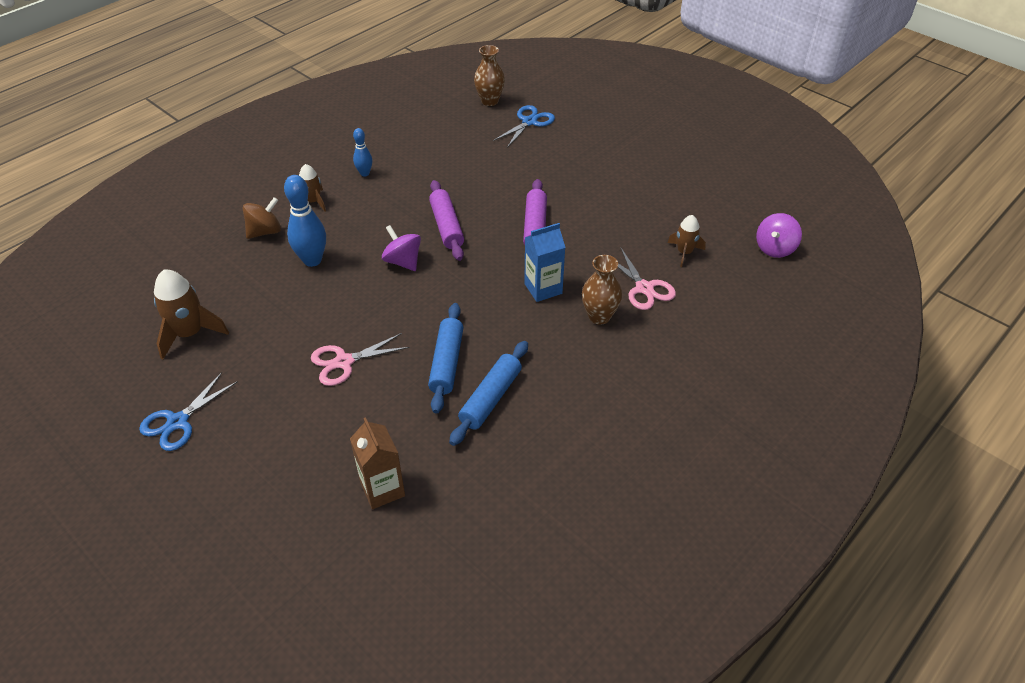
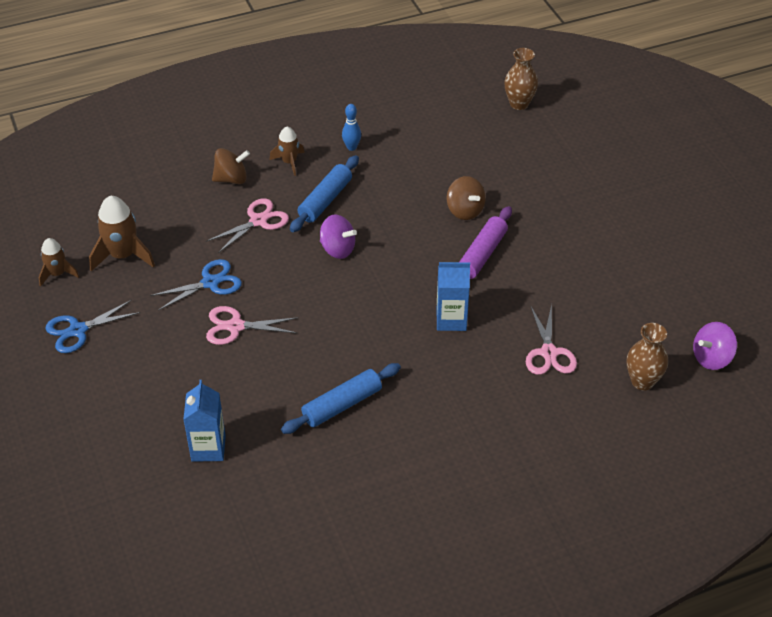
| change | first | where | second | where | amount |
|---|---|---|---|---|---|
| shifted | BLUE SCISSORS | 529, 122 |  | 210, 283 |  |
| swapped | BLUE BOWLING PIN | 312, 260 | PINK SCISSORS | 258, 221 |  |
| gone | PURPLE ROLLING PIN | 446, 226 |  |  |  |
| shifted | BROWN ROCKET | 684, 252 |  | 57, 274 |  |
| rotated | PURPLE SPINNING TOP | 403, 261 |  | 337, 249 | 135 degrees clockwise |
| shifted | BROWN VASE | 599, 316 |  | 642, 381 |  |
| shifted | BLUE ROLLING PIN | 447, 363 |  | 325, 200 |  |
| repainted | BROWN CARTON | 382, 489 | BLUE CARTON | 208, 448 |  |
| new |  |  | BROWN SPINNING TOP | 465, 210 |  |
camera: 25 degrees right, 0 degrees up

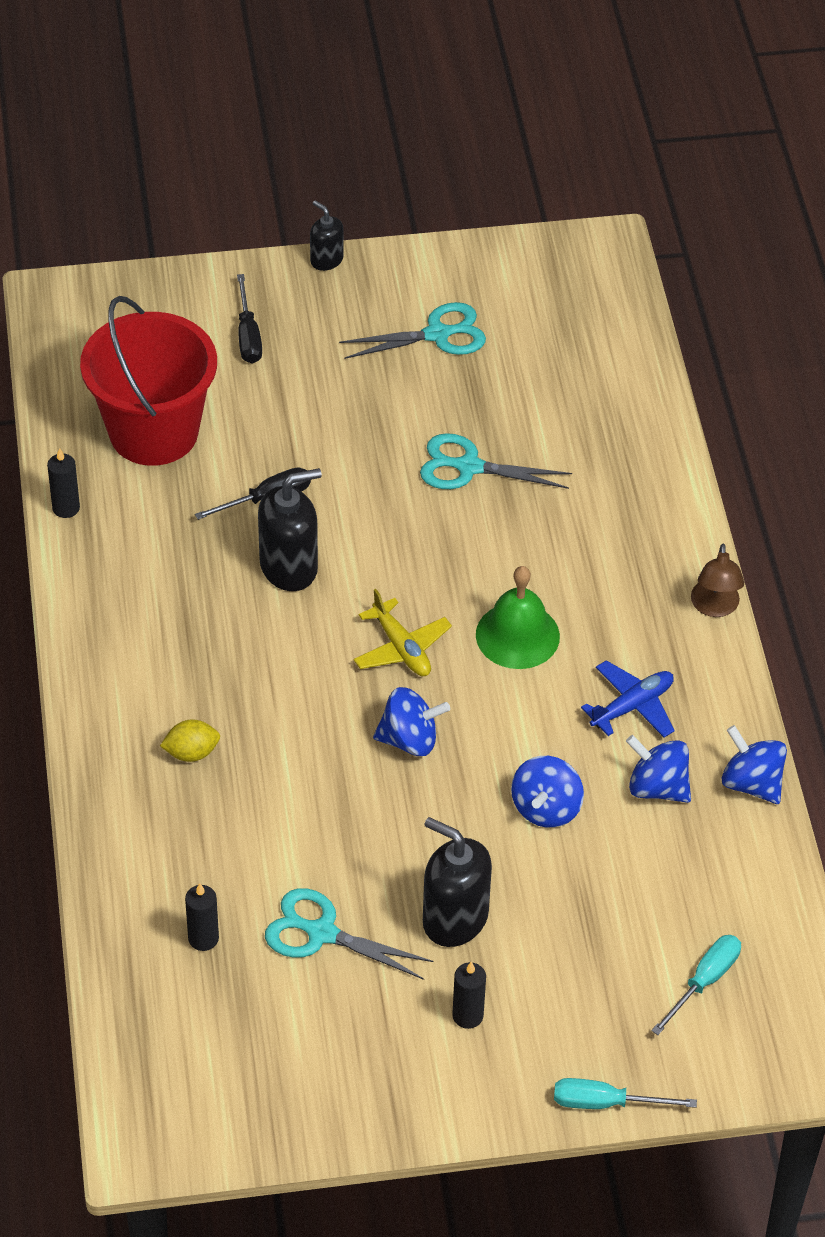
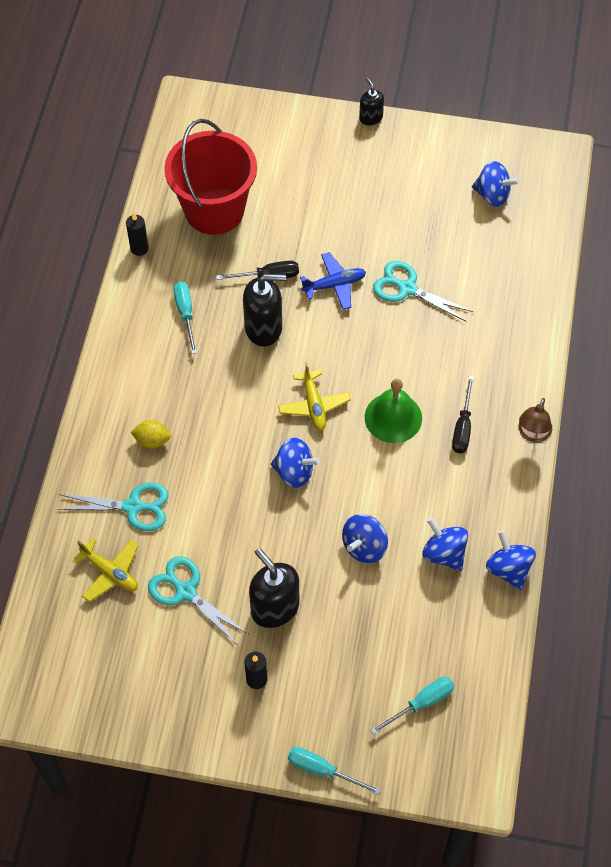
| change | first | where | second | where | amount |
|---|---|---|---|---|---|
| shifted | BLACK SCREWDRIVER | 248, 335 |  | 462, 427 |  |
| shifted | TURQUOISE SCISSORS | 437, 334 |  | 133, 507 |  |
| shifted | BLUE PLANE | 632, 706 |  | 334, 285 |  |
| swapped | BLACK CANDLE | 203, 938 | YELLOW PLANE | 110, 572 |  |
| new |  |  | BLUE SPINNING TOP | 492, 195 |  |
| new |  |  | TURQUOISE SCREWDRIVER | 185, 313 |  |
camera: 20 degrees right, 10 degrees up

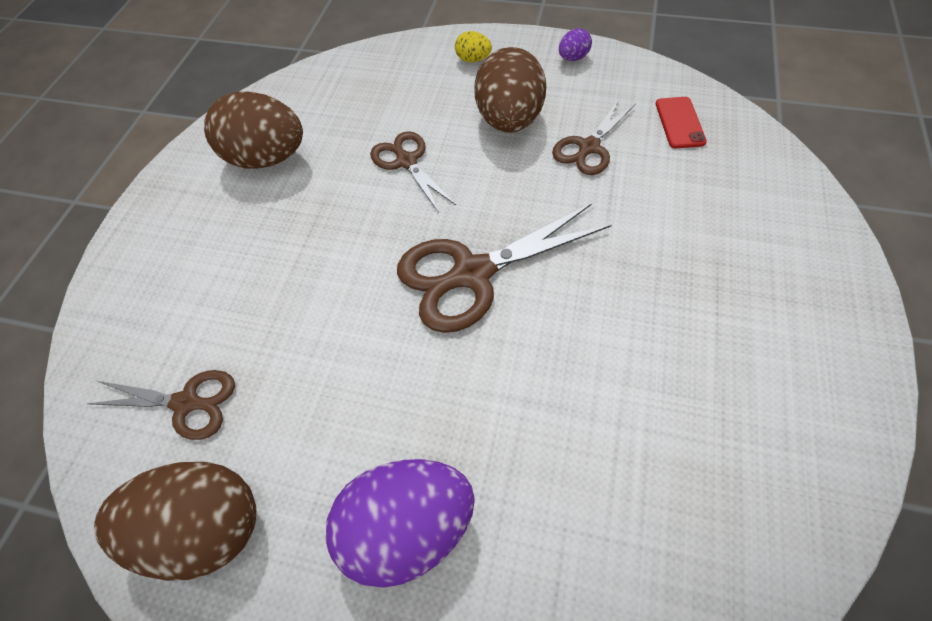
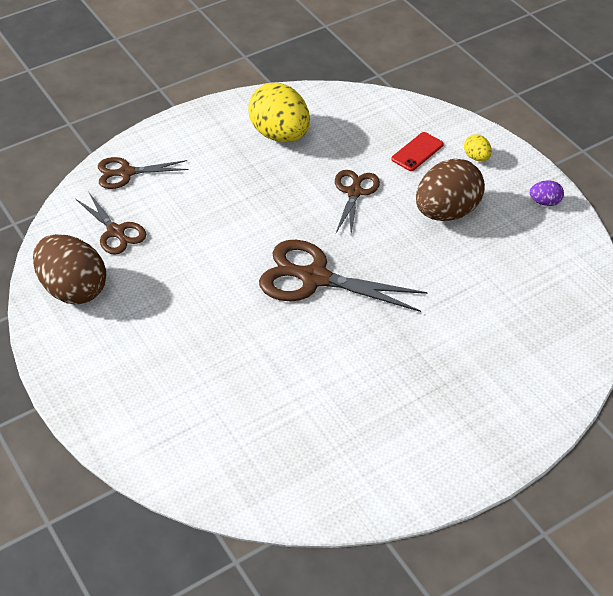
| change | first | where | second | where | amount |
|---|---|---|---|---|---|
| repainted | BROWN EGG | 267, 158 | YELLOW EGG | 280, 134 |  |
| shifted | RED PHONE | 679, 123 |  | 417, 152 |  |
| shifted | BROWN SCISSORS | 588, 147 |  | 126, 173 |  |
| gone | PURPLE EGG | 407, 529 |  |  |  |
camera: 40 degrees right, 10 degrees down

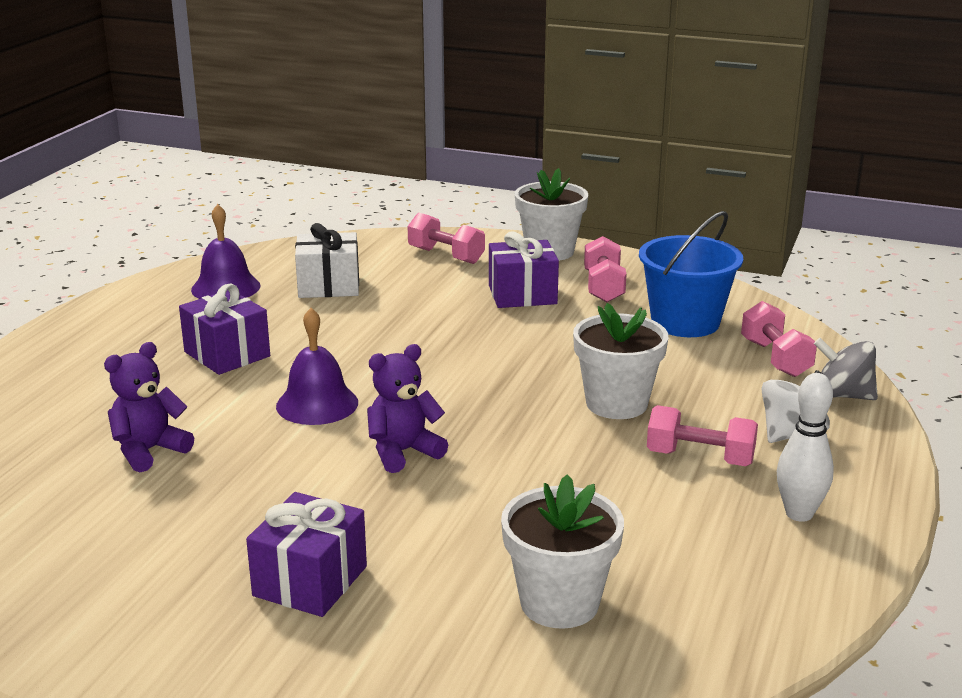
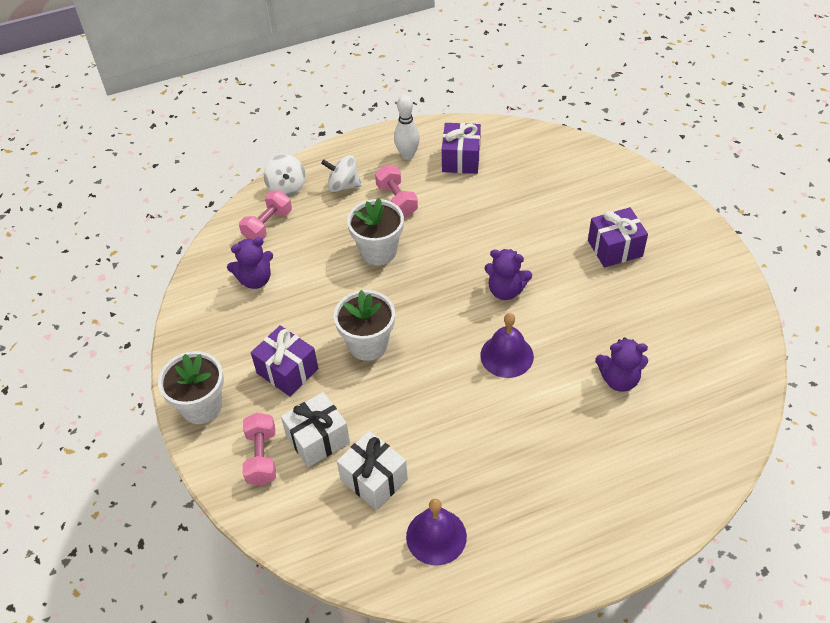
| change | first | where | second | where | amount |
|---|---|---|---|---|---|
| swapped | BLUE BUCKET | 685, 322 | PURPLE TEDDY BEAR | 255, 279 |  |
| gone | PINK DUMBBELL | 603, 287 |  |  |  |
| shifted | PURPLE GIFT | 227, 354 |  | 461, 159 |  |
| repainted | GREY SPINNING TOP | 842, 395 | WHITE SPINNING TOP | 286, 187 |  |
| shifted | WHITE FLOWER POT | 559, 603 |  | 368, 344 |  |
| new |  |  | WHITE GIFT | 318, 439 |  |
camera: 130 degrees left, 25 degrees up

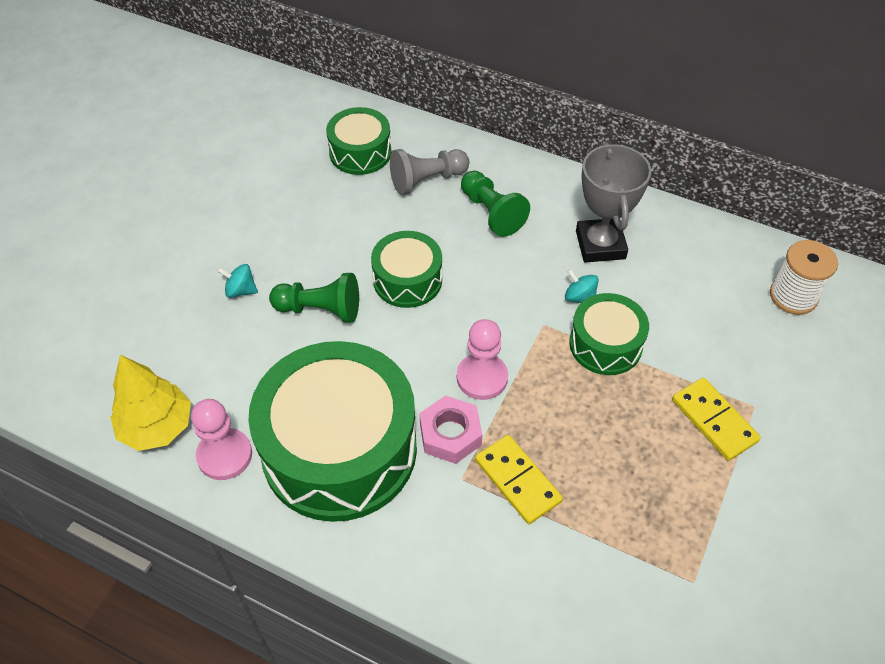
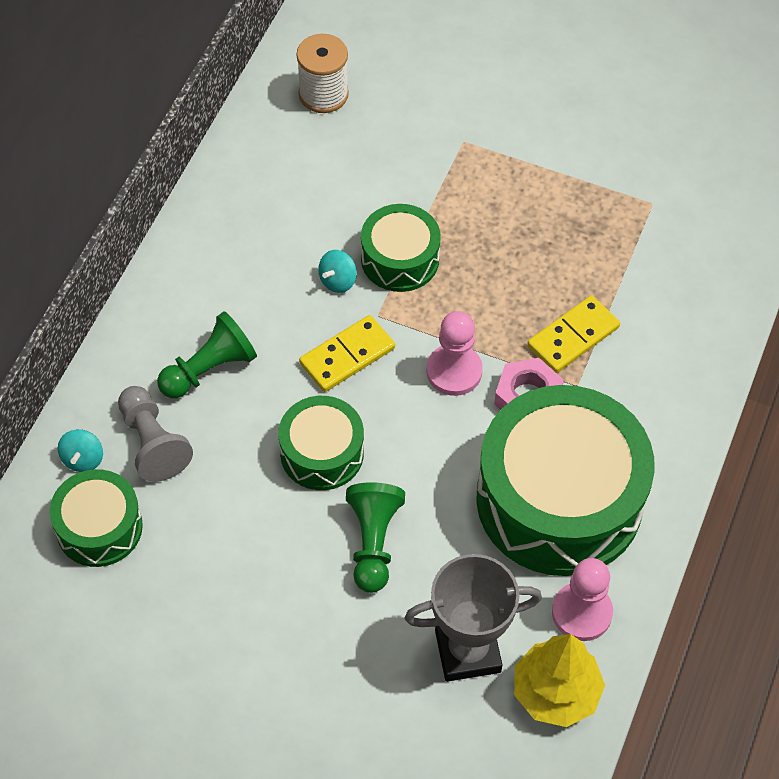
| change | first | where | second | where | amount |
|---|---|---|---|---|---|
| shifted | GREY TROPHY | 600, 245 |  | 467, 651 |  |
| shifted | TURQUOISE SPINNING TOP | 240, 290 |  | 83, 459 |  |
| shifted | YELLOW DOMINO | 714, 421 |  | 347, 356 |  |
camera: 95 degrees left, 5 degrees up

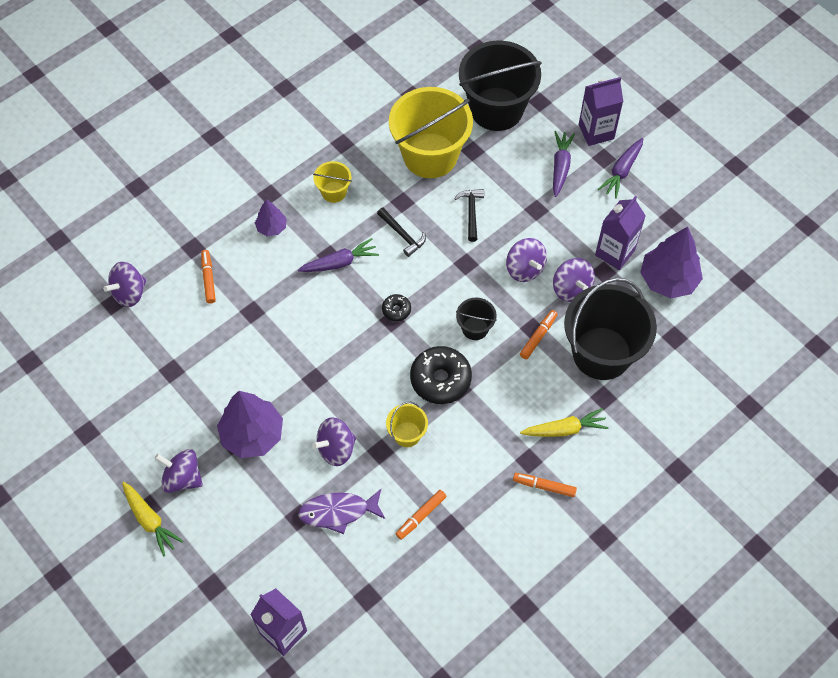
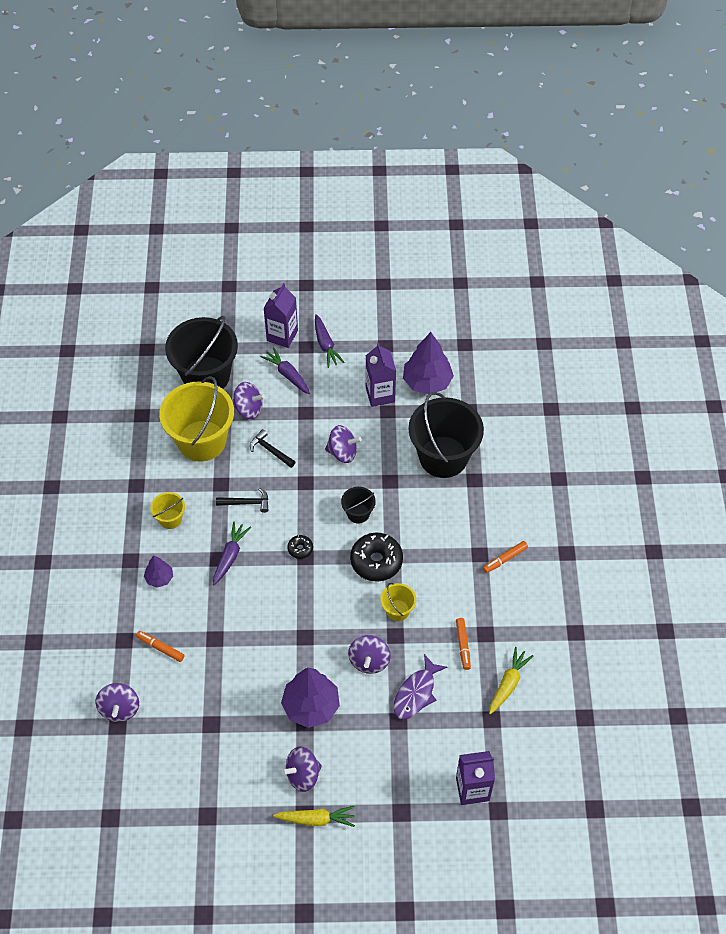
| change | first | where | second | where | amount |
|---|---|---|---|---|---|
| shifted | PURPLE SPINNING TOP | 571, 288 |  | 248, 409 |  |
| gone | ORANGE MARKER | 538, 337 |  |  |  |
| shifted | YELLOW CARROT | 565, 429 |  | 508, 683 |  |
camera: 50 degrees left, 5 degrees down

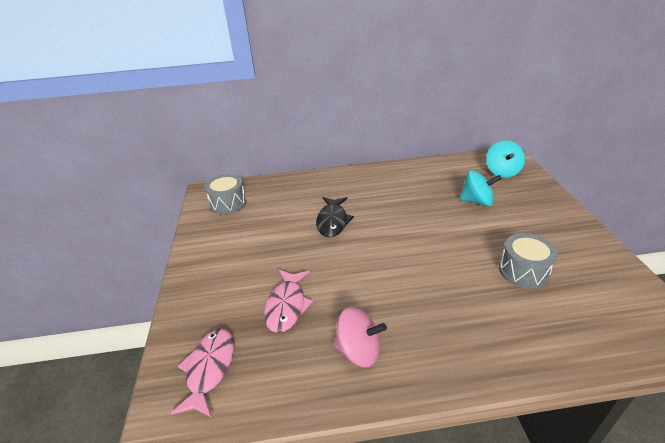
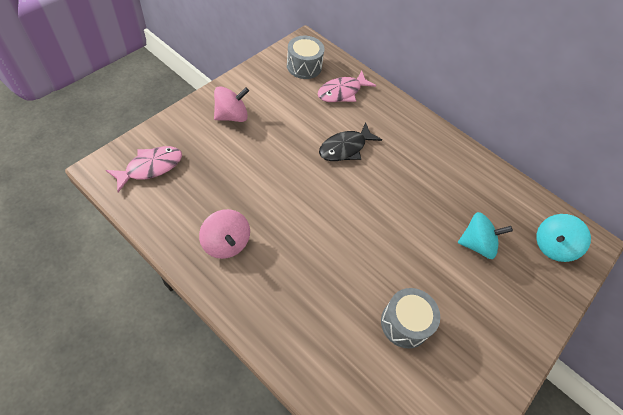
| change | first | where | second | where | amount |
|---|---|---|---|---|---|
| rotated | TURQUOISE SPINNING TOP | 477, 201 |  | 476, 244 | 60 degrees counterclockwise |
| shifted | PINK FISH | 287, 306 |  | 342, 92 |  |
| new |  |  | PINK SPINNING TOP | 232, 116 |  |
camera: 40 degrees right, 20 degrees up

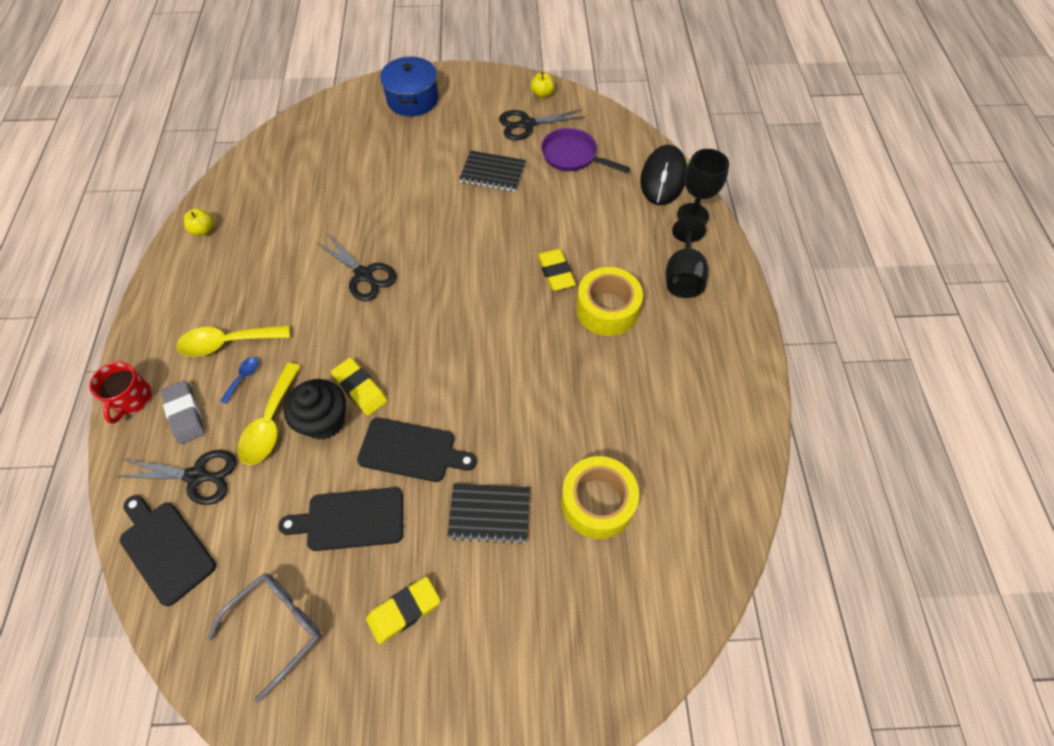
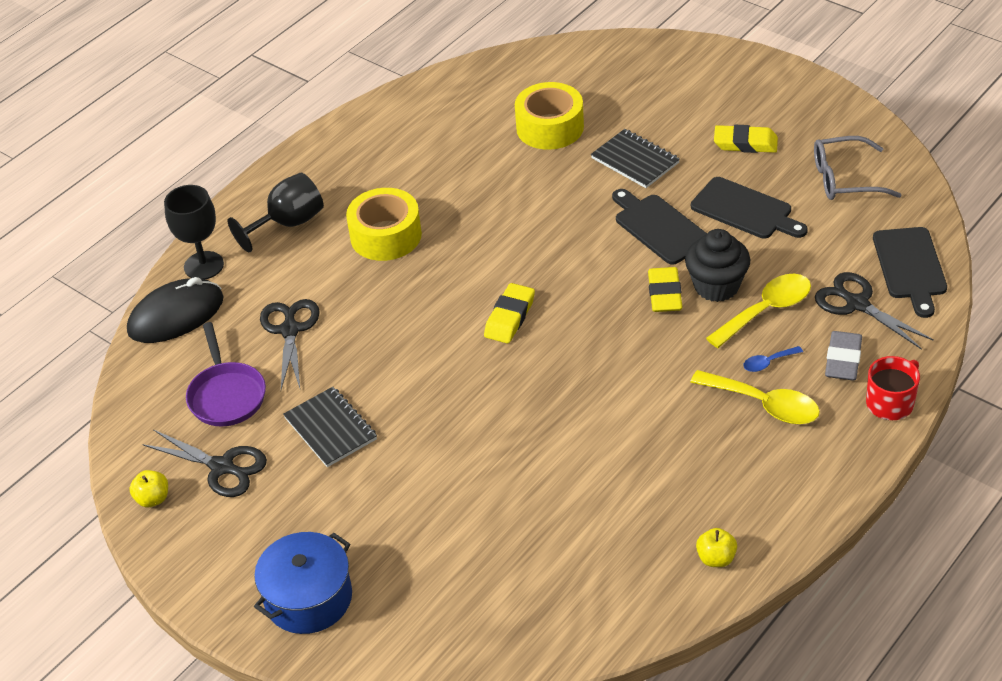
| change | first | where | second | where | amount |
|---|---|---|---|---|---|
| shifted | BLACK SCISSORS | 363, 275 |  | 290, 330 |  |
| shifted | YELLOW ERASER | 555, 272 |  | 509, 317 |  |
camera: 135 degrees left, 15 degrees down

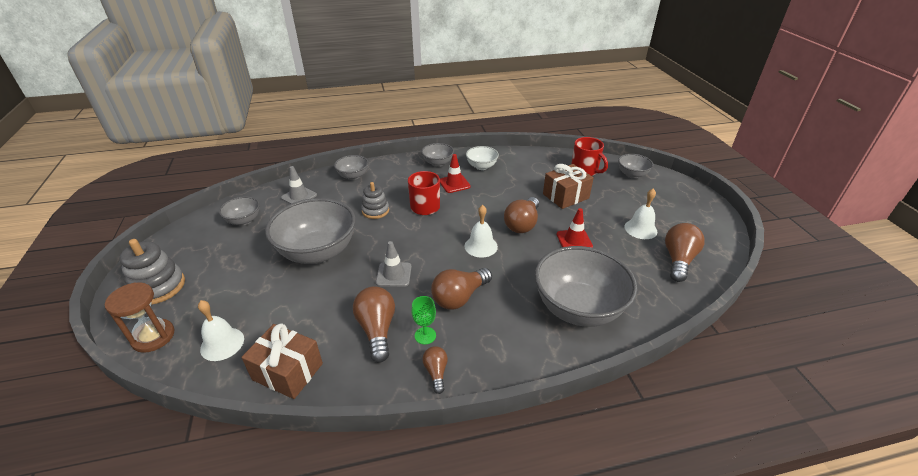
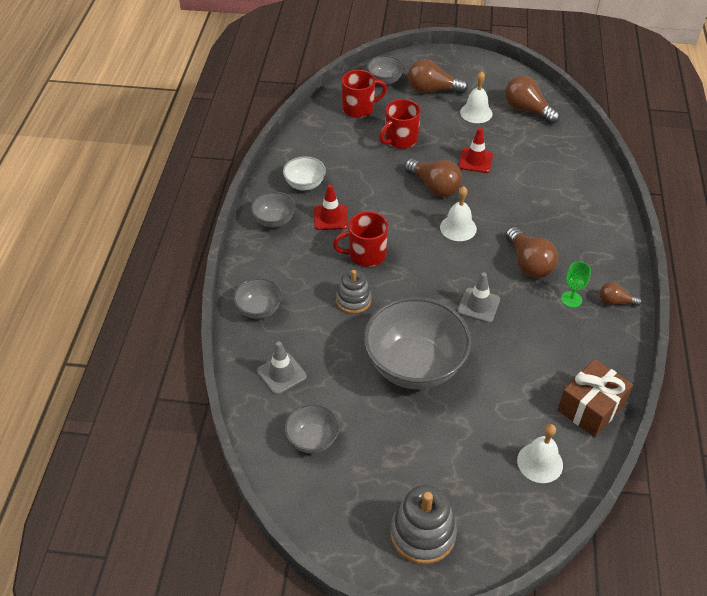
| change | first | where | second | where | amount |
|---|---|---|---|---|---|
| swapped | BROWN GIFT | 565, 196 | RED MUG | 400, 140 |  |
| gone | GREY BOWL | 578, 308 |  |  |  |
| gone | BROWN HOURGLASS | 153, 337 |  |  |  |
| shifted | BROWN LIGHT BULB | 377, 329 |  | 432, 90 |  |
camera: 70 degrees left, 10 degrees up

